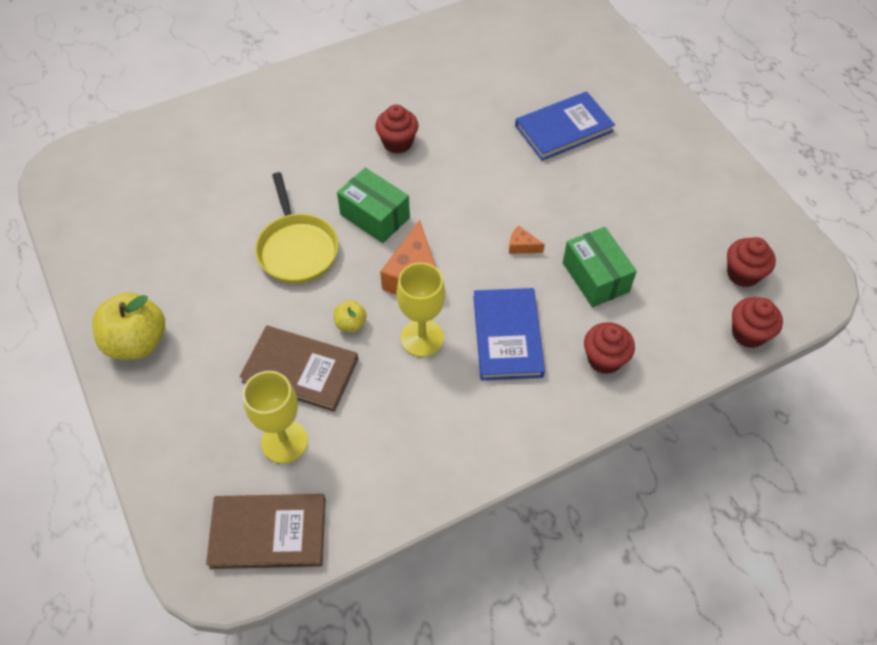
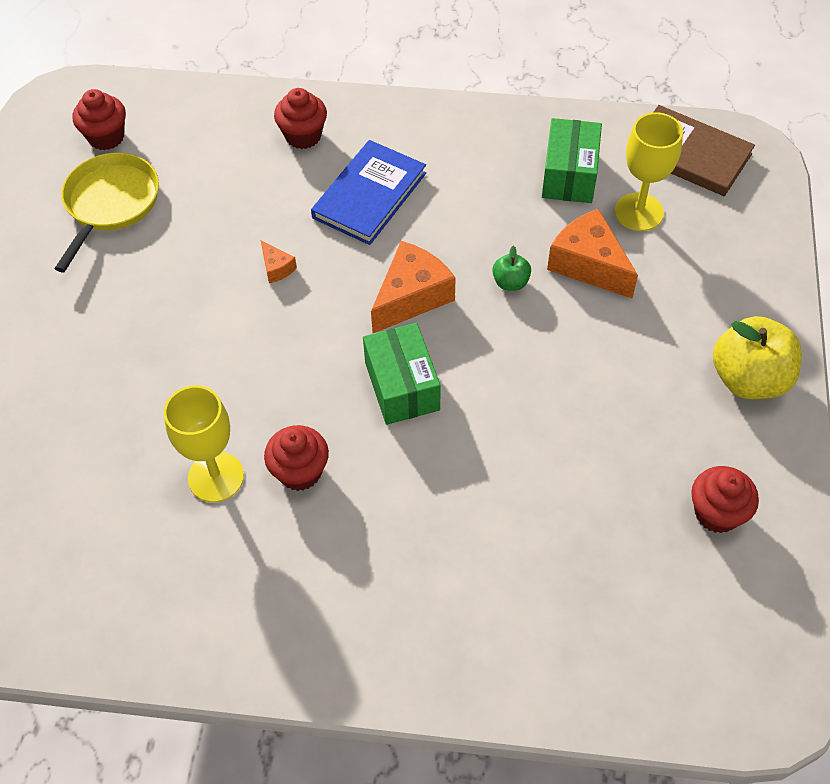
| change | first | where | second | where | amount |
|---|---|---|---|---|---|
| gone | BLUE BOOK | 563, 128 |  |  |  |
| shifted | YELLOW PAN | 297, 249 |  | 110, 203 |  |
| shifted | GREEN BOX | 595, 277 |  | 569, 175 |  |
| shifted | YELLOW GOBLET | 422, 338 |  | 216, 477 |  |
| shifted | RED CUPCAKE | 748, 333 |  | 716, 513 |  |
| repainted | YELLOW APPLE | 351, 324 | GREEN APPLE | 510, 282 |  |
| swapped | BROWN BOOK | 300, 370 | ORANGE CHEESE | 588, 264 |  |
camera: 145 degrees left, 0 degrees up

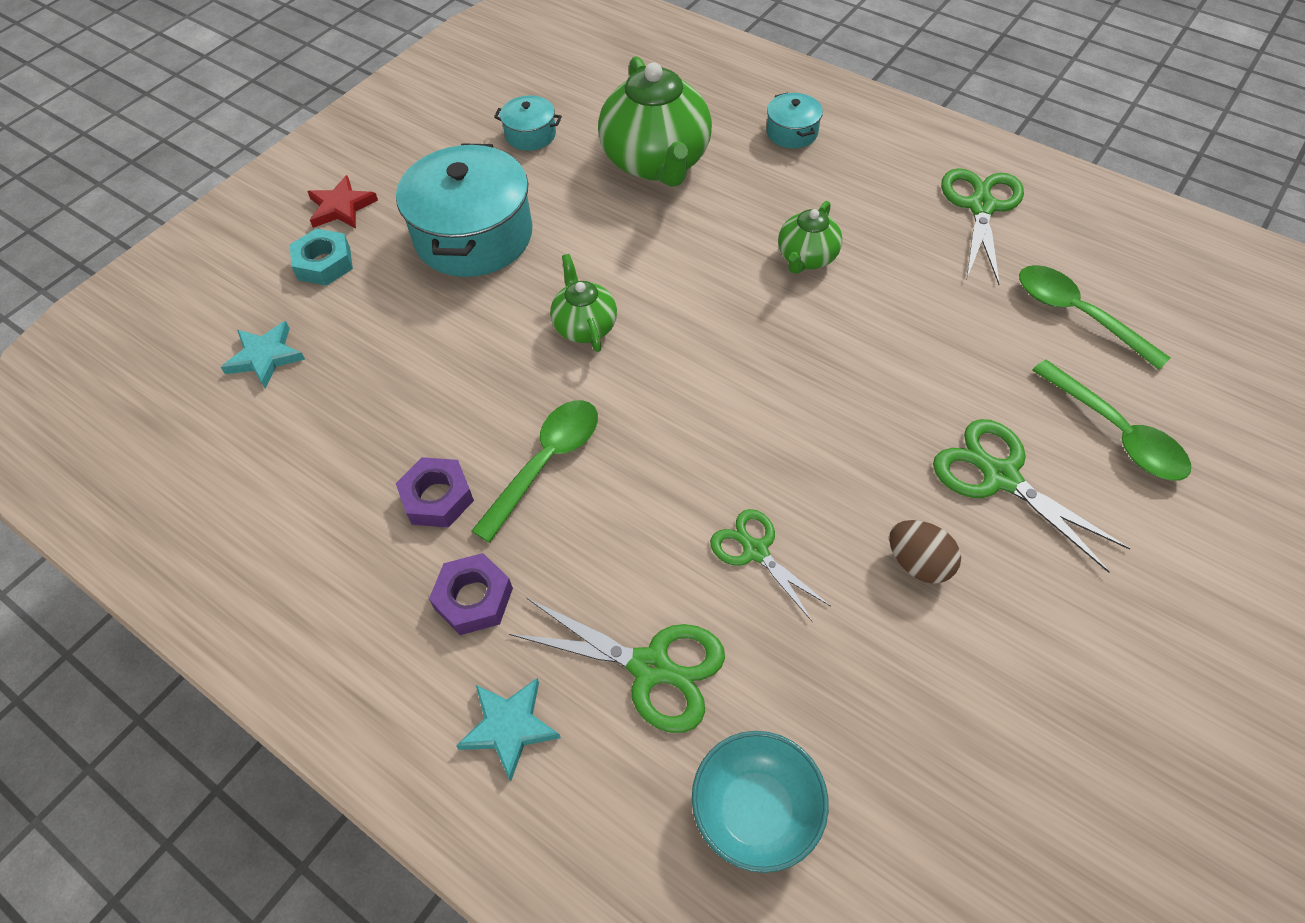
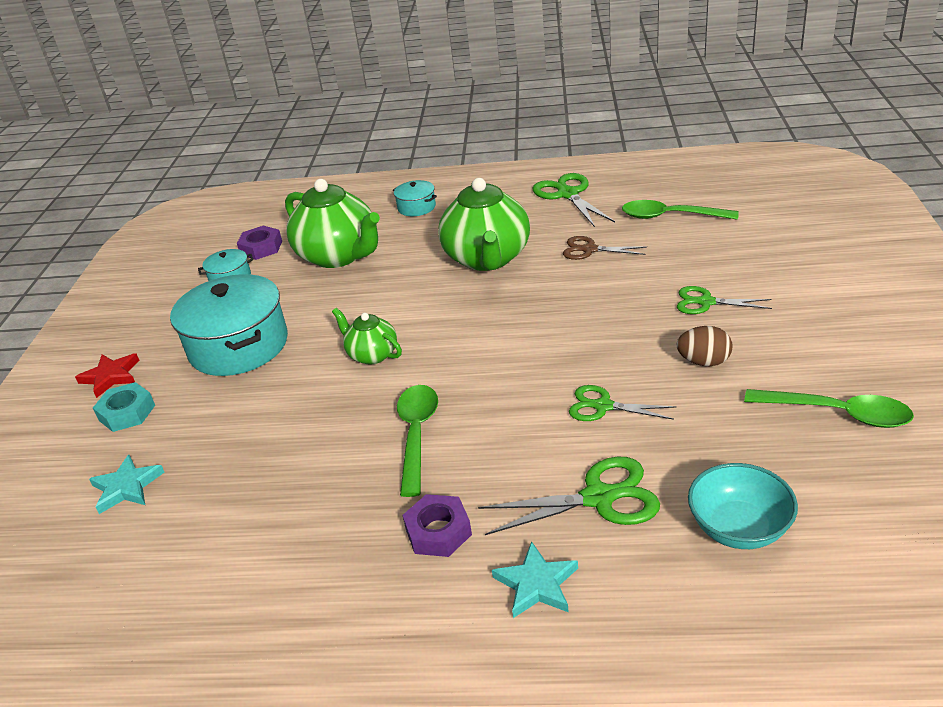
| change | first | where | second | where | amount |
|---|---|---|---|---|---|
| scaled | GREEN TEAPOT | 806, 258 |  | 487, 259 | x1.93 |
| shifted | GREEN SPOON | 1116, 432 |  | 838, 413 |  |
| scaled | GREEN SCISSORS | 1000, 477 |  | 706, 302 | x0.66 |
| shifted | PURPLE NUT | 437, 497 |  | 261, 248 |  |
| new |  |  | BROWN SCISSORS | 589, 250 |  |
camera: 30 degrees left, 20 degrees down

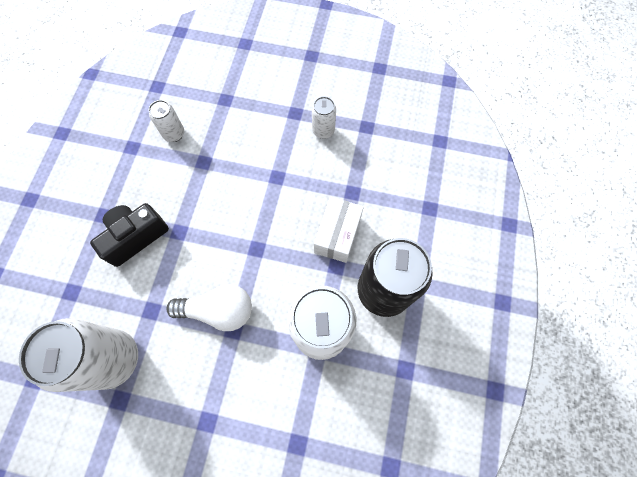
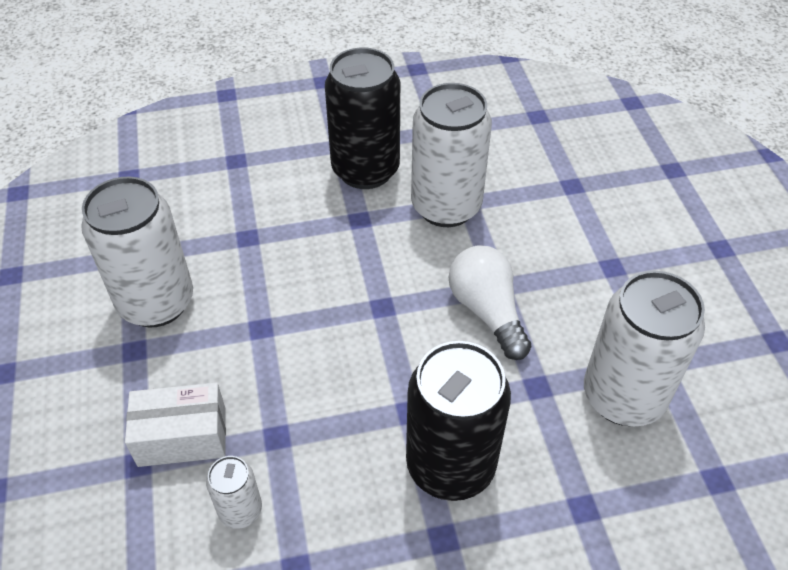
| change | first | where | second | where | amount |
|---|---|---|---|---|---|
| scaled | WHITE CAN | 323, 131 |  | 156, 302 | x2.09 |
| shifted | WHITE BOX | 337, 235 |  | 182, 436 |  |
| swapped | BLACK CAMERA | 135, 237 | BLACK CAN | 450, 465 |  |
camera: 115 degrees left, 20 degrees down

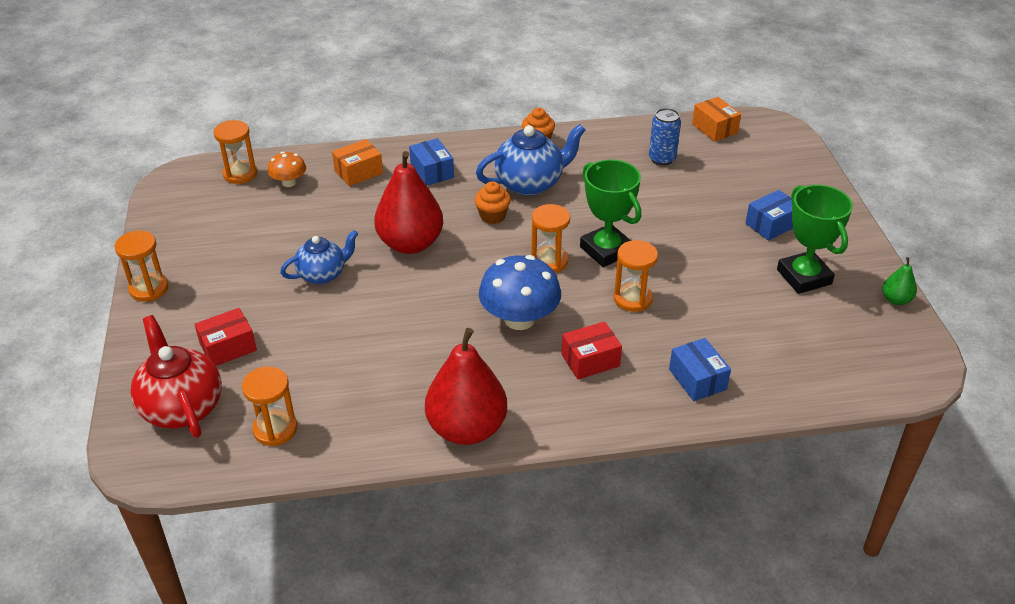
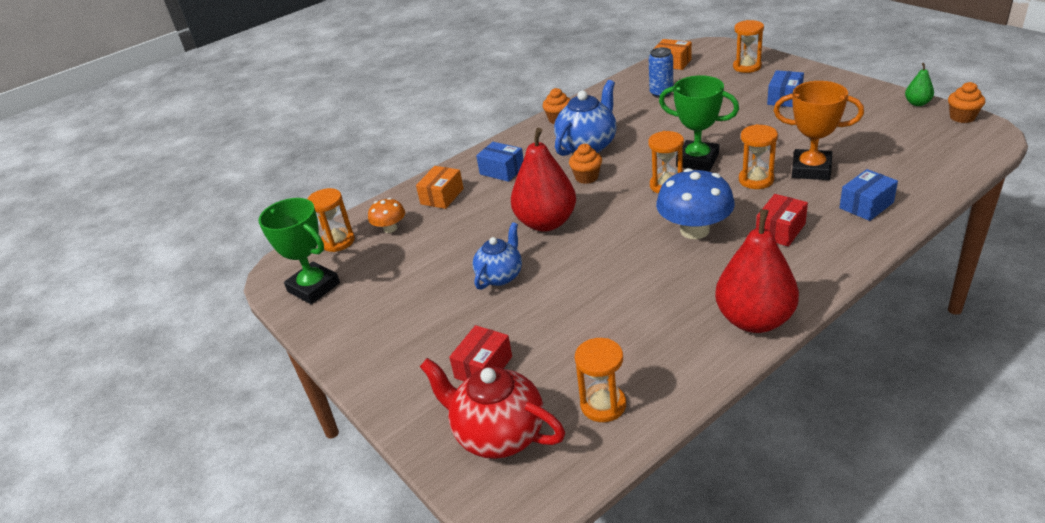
| change | first | where | second | where | amount |
|---|---|---|---|---|---|
| shifted | GREEN TROPHY | 804, 277 |  | 314, 287 |  |
| shifted | ORANGE HOURGLASS | 149, 289 |  | 747, 67 |  |
| rotated | BLUE BOX | 697, 379 |  | 866, 205 | 75 degrees counterclockwise |
| new |  |  | ORANGE TROPHY | 811, 169 |  |
| new |  |  | ORANGE CUPCAKE | 962, 117 |  |
camera: 25 degrees left, 5 degrees down

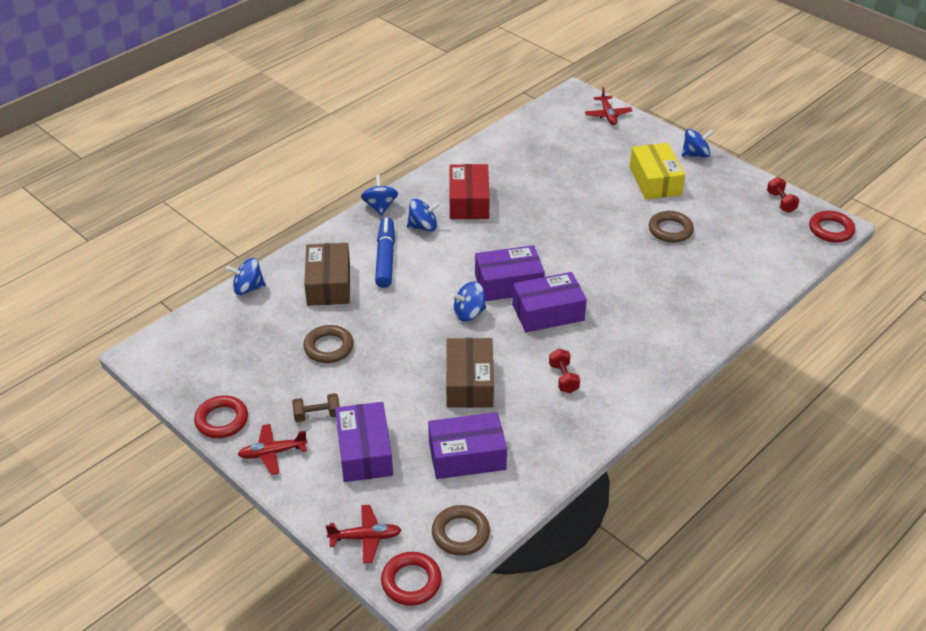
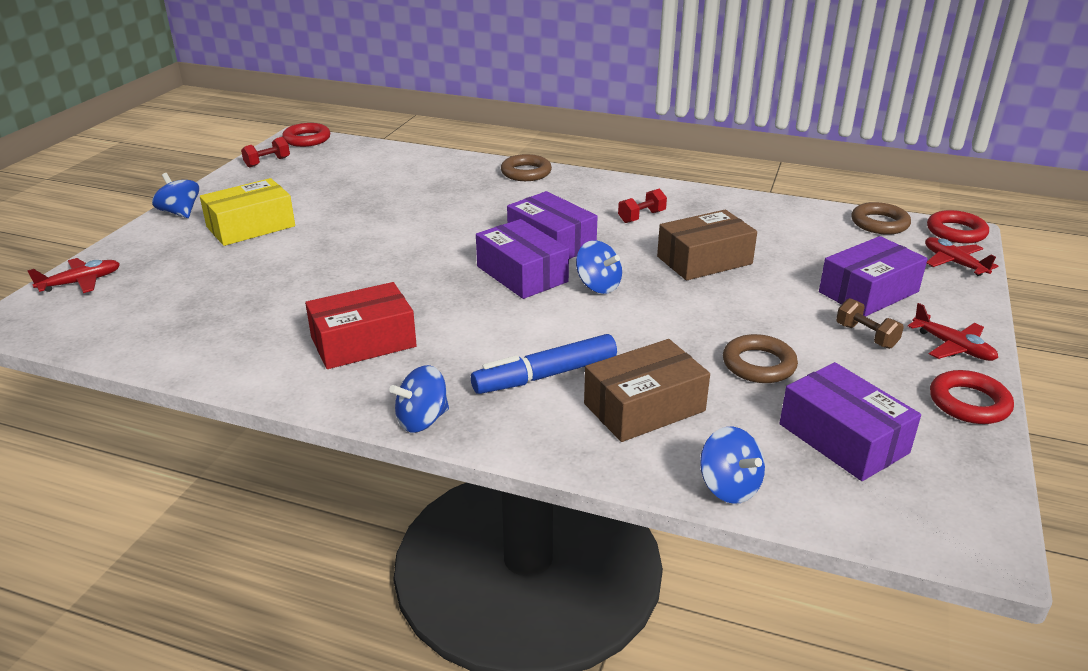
| change | first | where | second | where | amount |
|---|---|---|---|---|---|
| gone | BLUE SPINNING TOP | 423, 227 |  |  |  |
| shifted | BROWN RING | 670, 230 |  | 526, 172 |  |
| shifted | PURPLE BOX | 467, 456 |  | 843, 438 |  |
camera: 115 degrees left, 10 degrees down

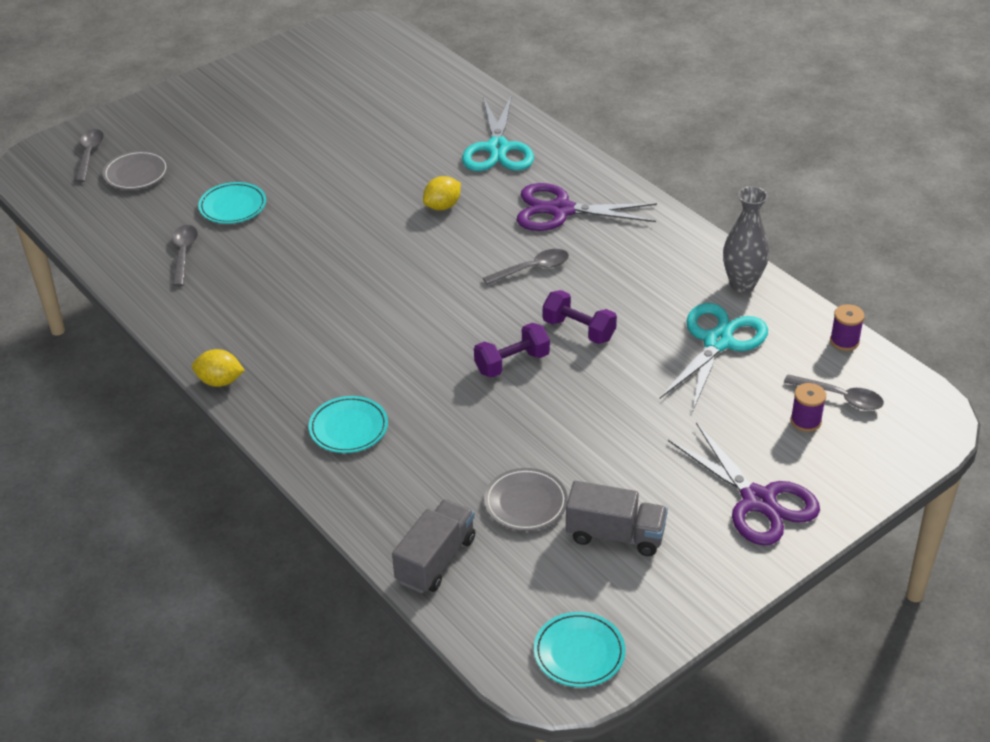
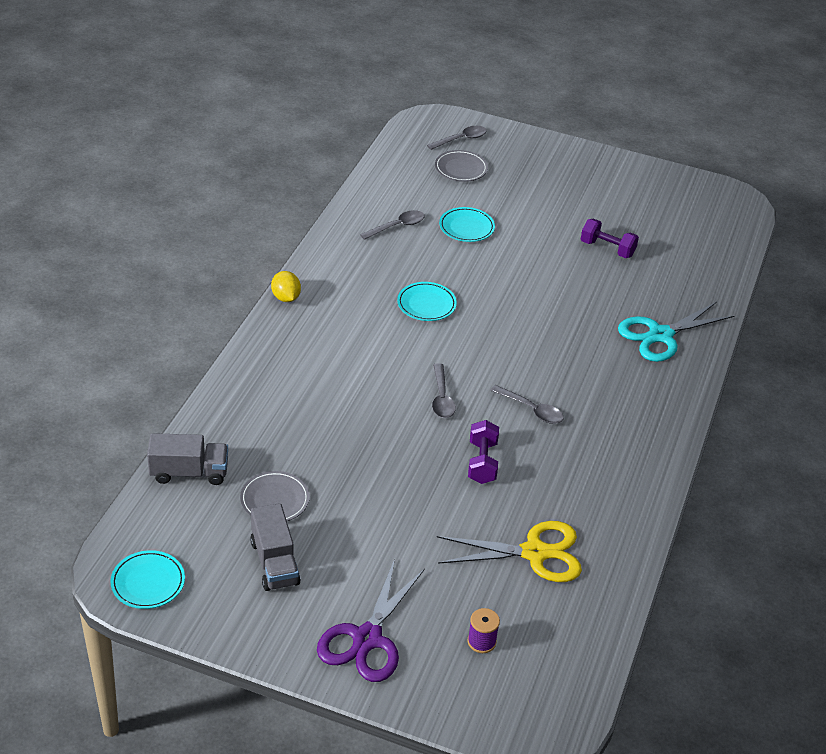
| change | first | where | second | where | amount |
|---|---|---|---|---|---|
| gone | YELLOW LEMON | 442, 206 |  |  |  |
| gone | PURPLE SCISSORS | 561, 210 |  |  |  |
| gone | GREY VASE | 742, 284 |  |  |  |
| repainted | TURQUOISE SCISSORS | 718, 342 | YELLOW SCISSORS | 534, 553 |  |
| gone | PURPLE SPOOL | 844, 341 |  |  |  |
| shifted | PURPLE DUMBBELL | 512, 363 |  | 607, 249 |  |
| shifted | GREY SPOON | 840, 397 |  | 441, 398 |  |
| shifted | TURQUOISE PLATE | 348, 428 |  | 426, 304 |  |
camera: 55 degrees right, 0 degrees up

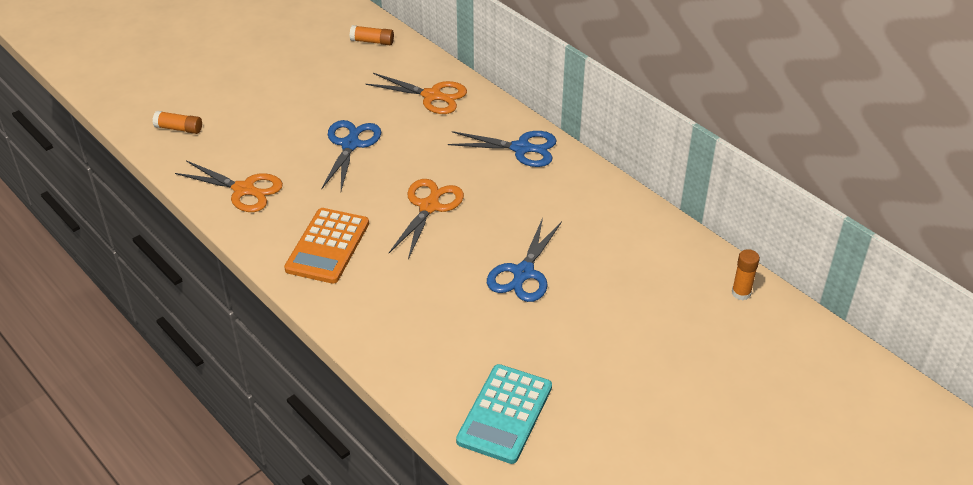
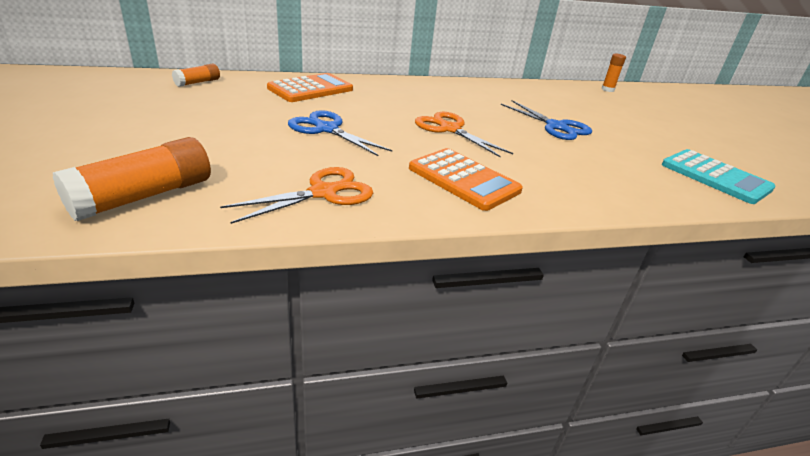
| change | first | where | second | where | amount |
|---|---|---|---|---|---|
| swapped | ORANGE SCISSORS | 432, 96 | ORANGE CALCULATOR | 310, 89 |  |
| scaled | ORANGE GLUE STICK | 179, 129 |  | 143, 196 | x1.90 |
| gone | BLUE SCISSORS | 521, 148 |  |  |  |
camera: 65 degrees left, 10 degrees down

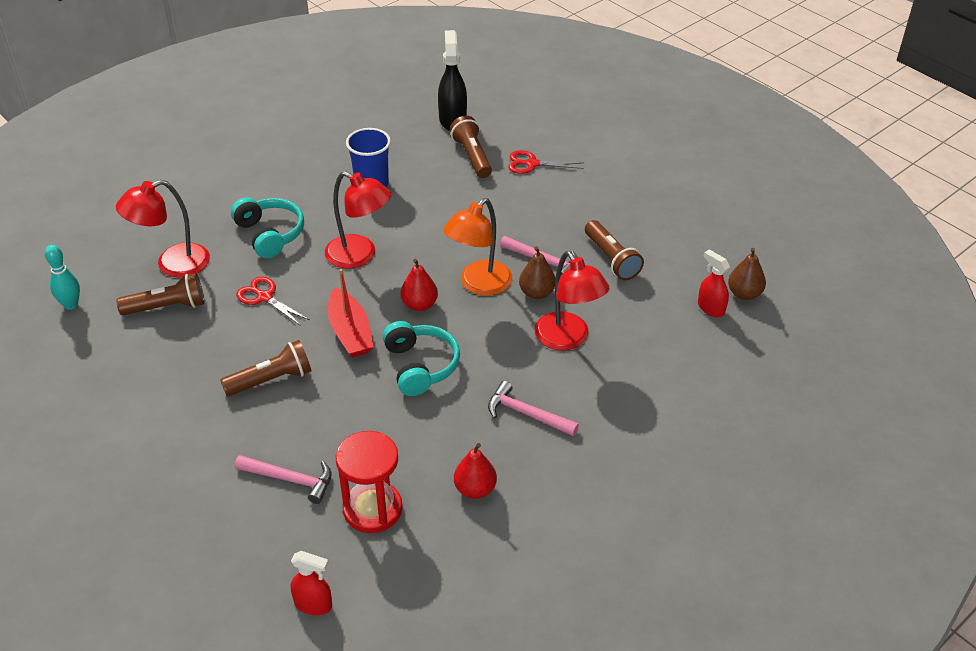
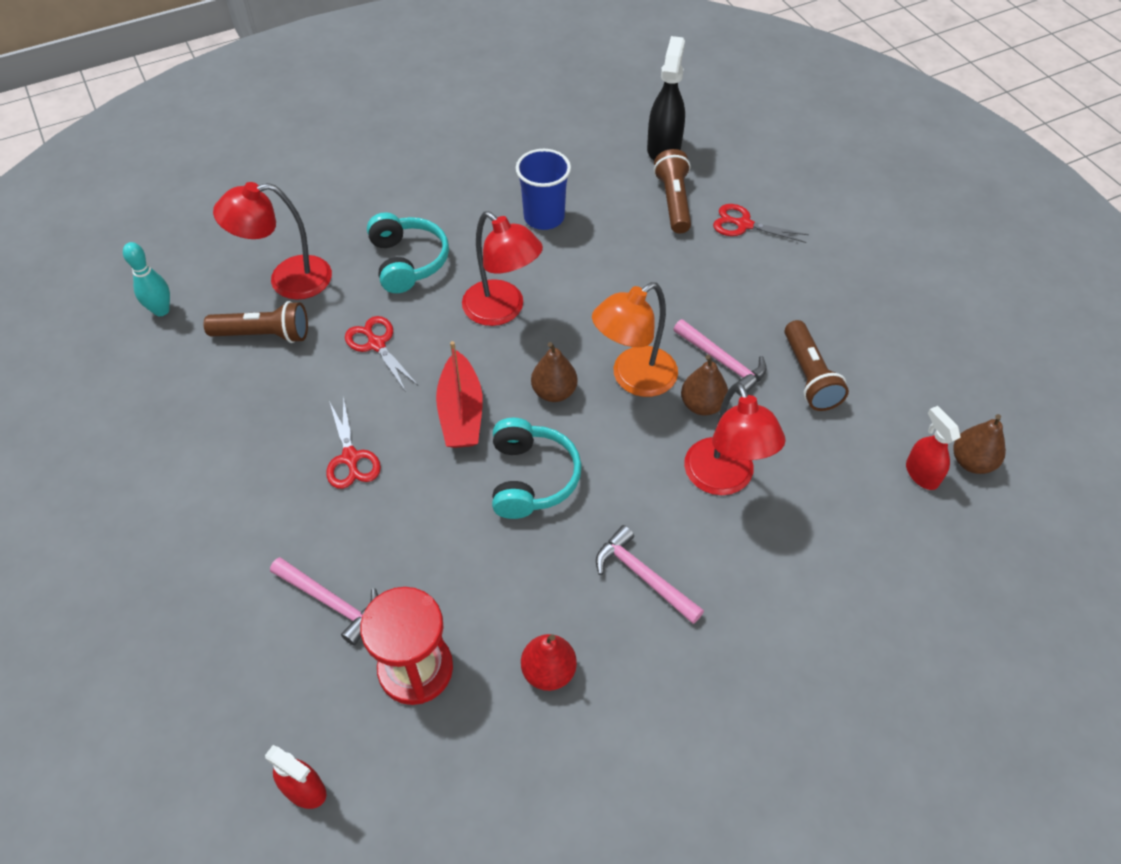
| change | first | where | second | where | amount |
|---|---|---|---|---|---|
| repainted | RED PEAR | 419, 305 | BROWN PEAR | 554, 392 |  |
| swapped | BROWN FLASHLIGHT | 271, 380 | RED SCISSORS | 350, 458 |  |
camera: 15 degrees right, 10 degrees up

